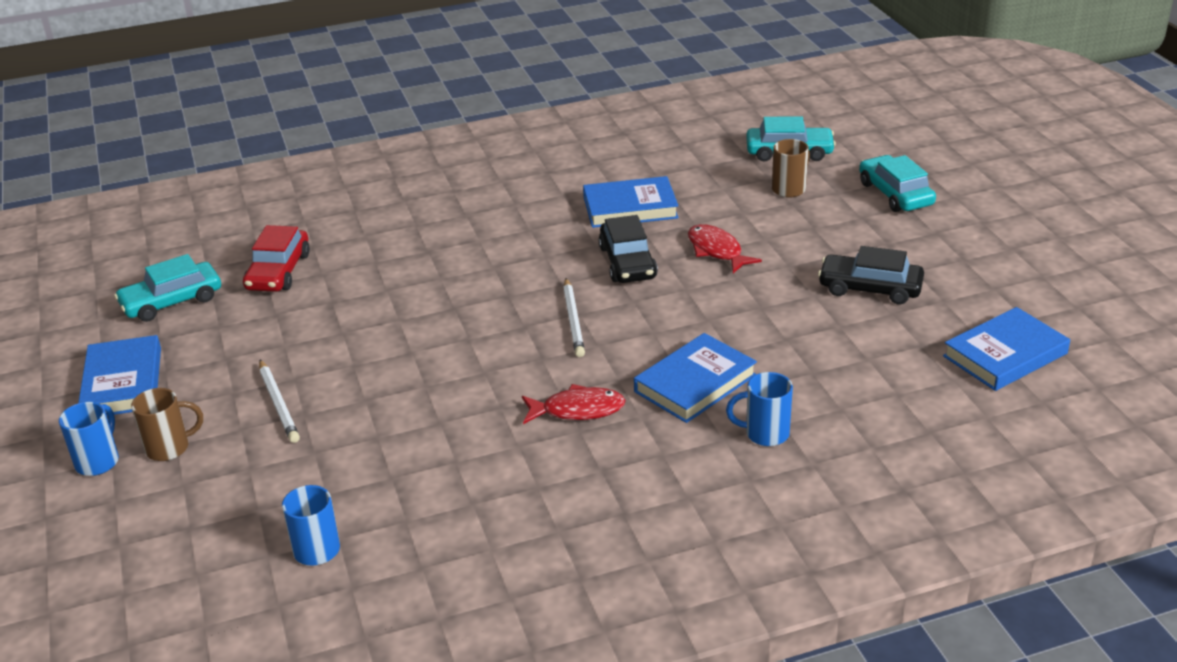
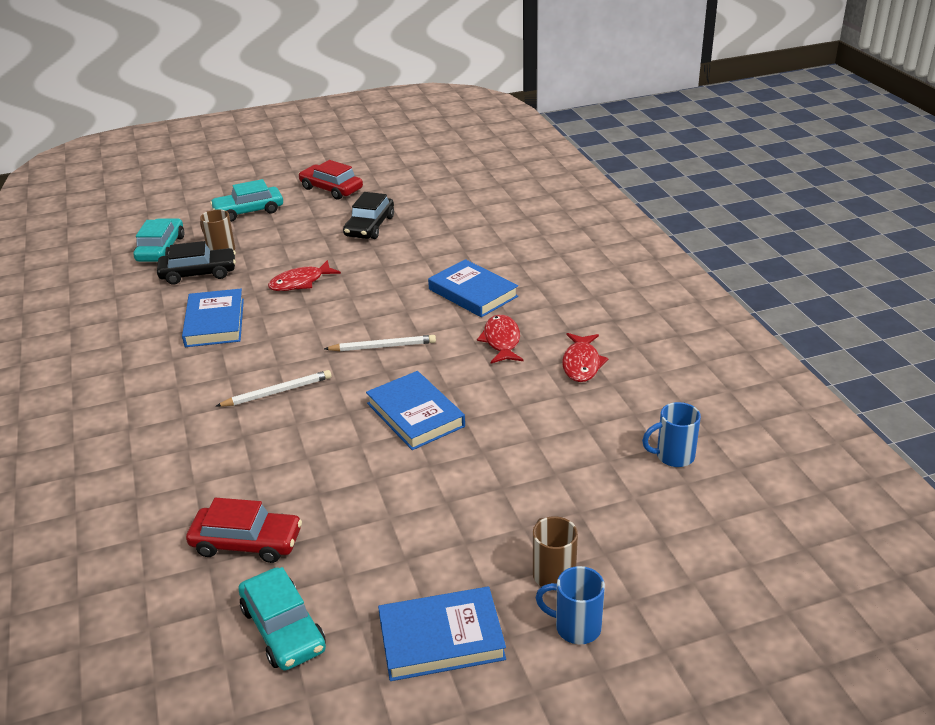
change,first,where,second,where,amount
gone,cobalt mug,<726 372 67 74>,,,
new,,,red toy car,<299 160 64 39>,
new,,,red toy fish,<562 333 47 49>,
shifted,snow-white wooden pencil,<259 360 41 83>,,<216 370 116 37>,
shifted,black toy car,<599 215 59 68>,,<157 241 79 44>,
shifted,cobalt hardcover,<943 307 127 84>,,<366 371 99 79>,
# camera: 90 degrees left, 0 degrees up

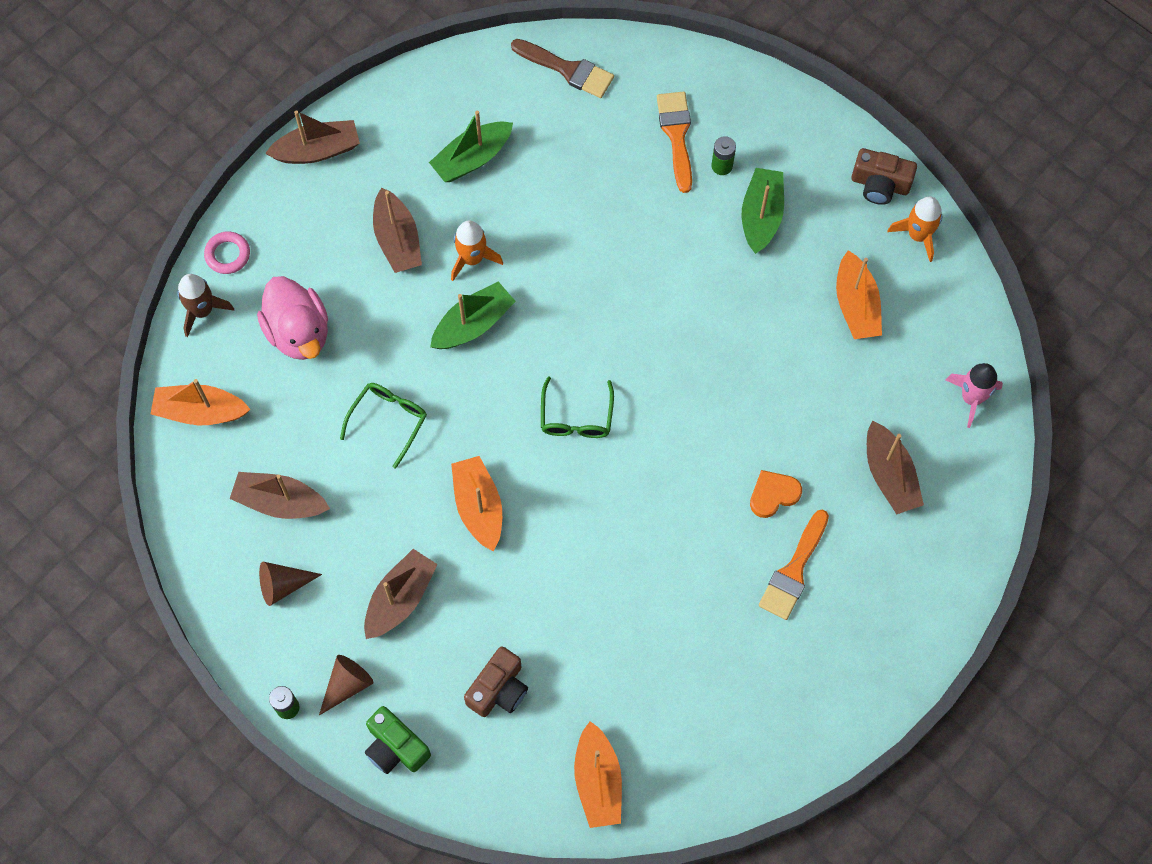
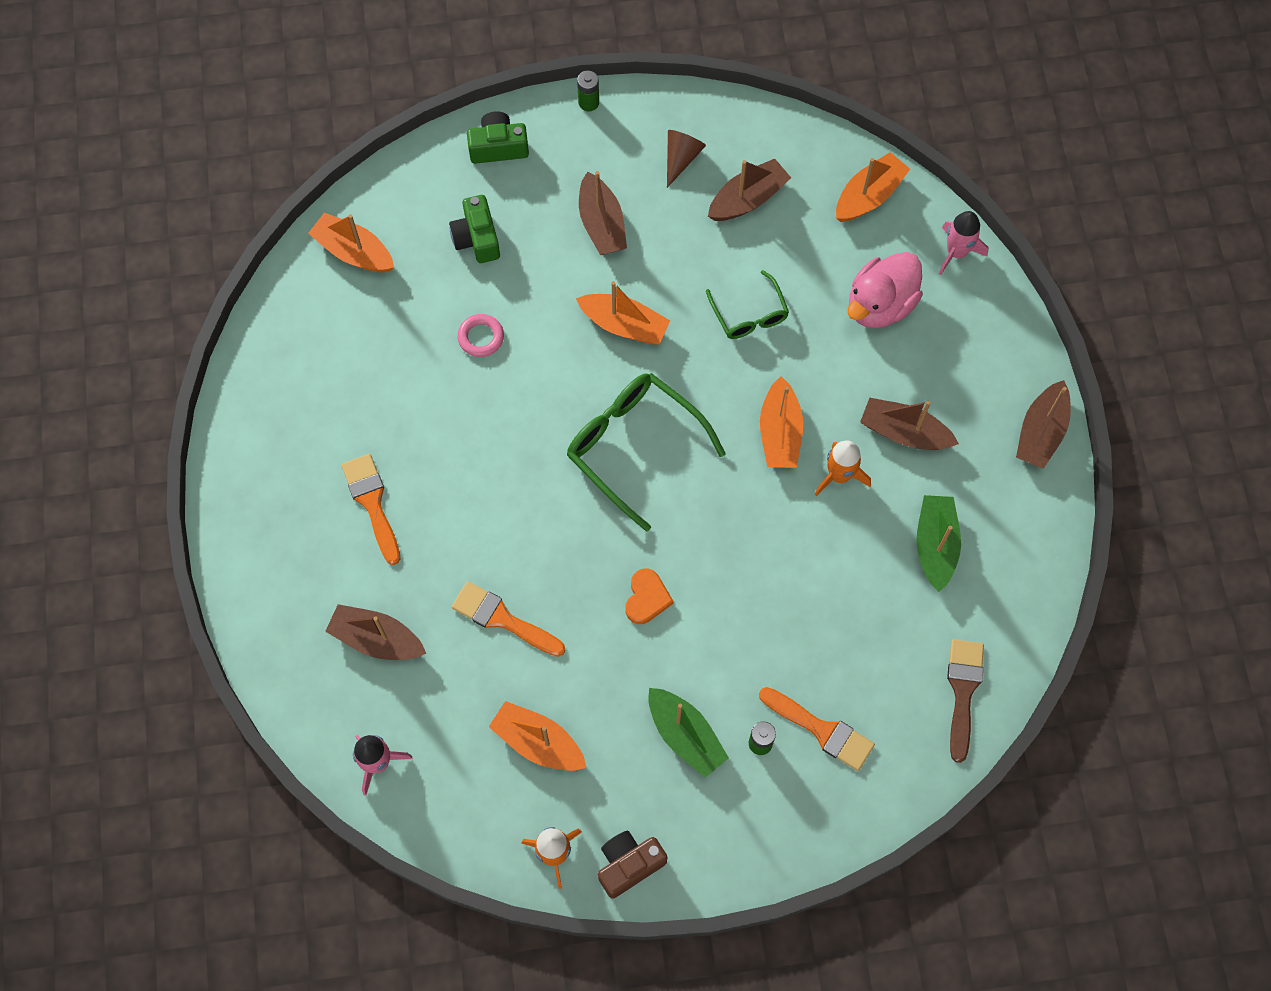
change,first,where,second,where,amount
gone,brown cone,<319 655 54 60>,,,
new,,,orange-coloured paint brush,<452 581 113 76>,
shifted,rose-pink torus,<204 231 46 43>,,<457 314 47 43>,
shifted,orange-coloured heart,<750 470 52 48>,,<626 568 48 56>,
repainted,brown spaceship,<177 274 57 63>,rose-pink spaceship,<939 211 50 64>,
repainted,leaf-green sailboat,<430 281 86 68>,orange-coloured sailboat,<760 376 43 92>,
repainted,brown compact camera,<464 646 64 71>,leaf-green compact camera,<449 195 51 68>,
rotated,rose-pink duck,<257 276 71 84>,,<848 252 75 76>,60 degrees counterclockwise
rotated,brown paint brush,<511 39 103 59>,,<947 639 37 124>,120 degrees clockwise
scaled,leaf-green spectacles,<541 376 73 62>,,<567 373 159 159>,x1.76
# camera: 130 degrees right, 0 degrees up

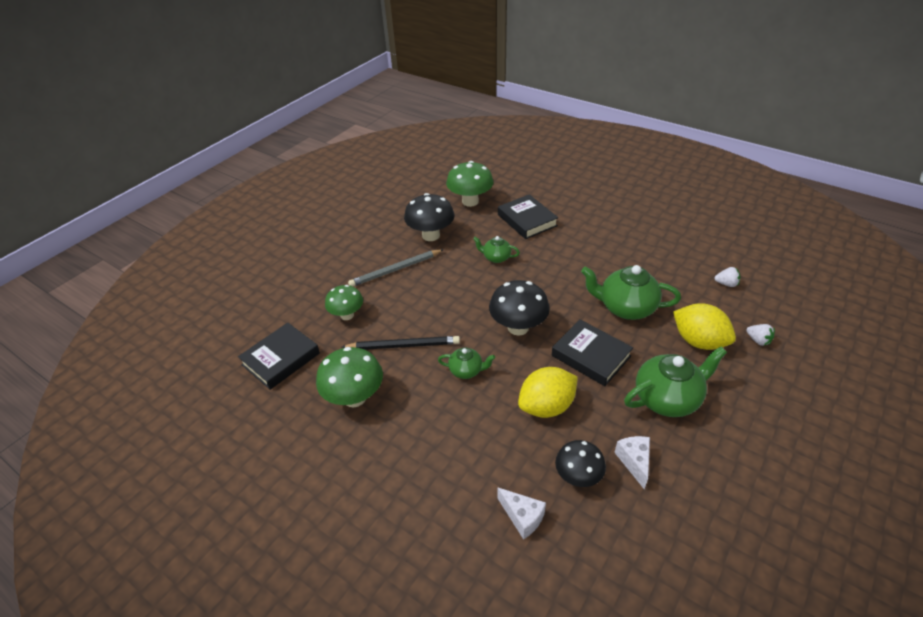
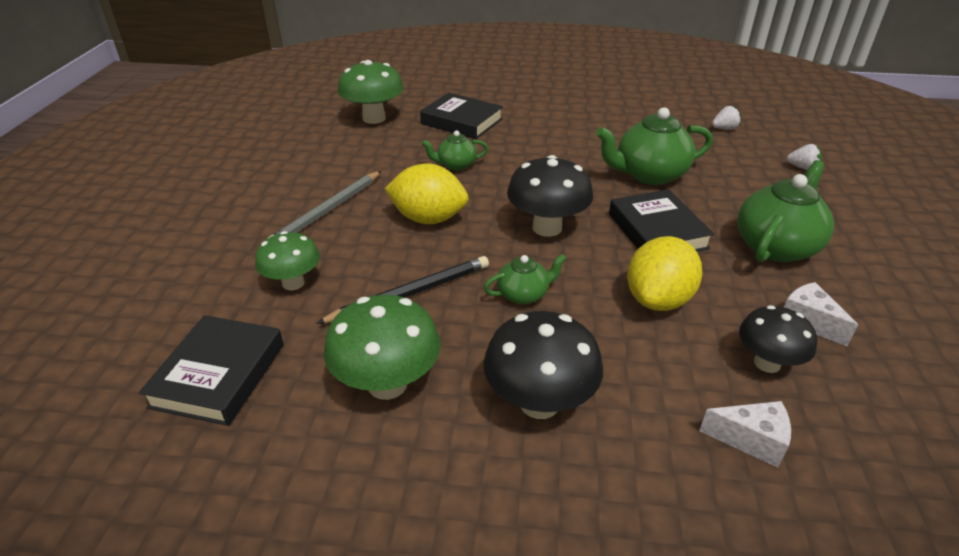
change,first,where,second,where,amount
shifted,black mushroom,<404 193 50 48>,,<483 311 120 108>,
shifted,yellow toy lemon,<673 303 63 47>,,<385 163 84 61>,
rotated,black hardcover,<552 319 81 67>,,<609 189 105 62>,60 degrees clockwise
# camera: 30 degrees left, 5 degrees down

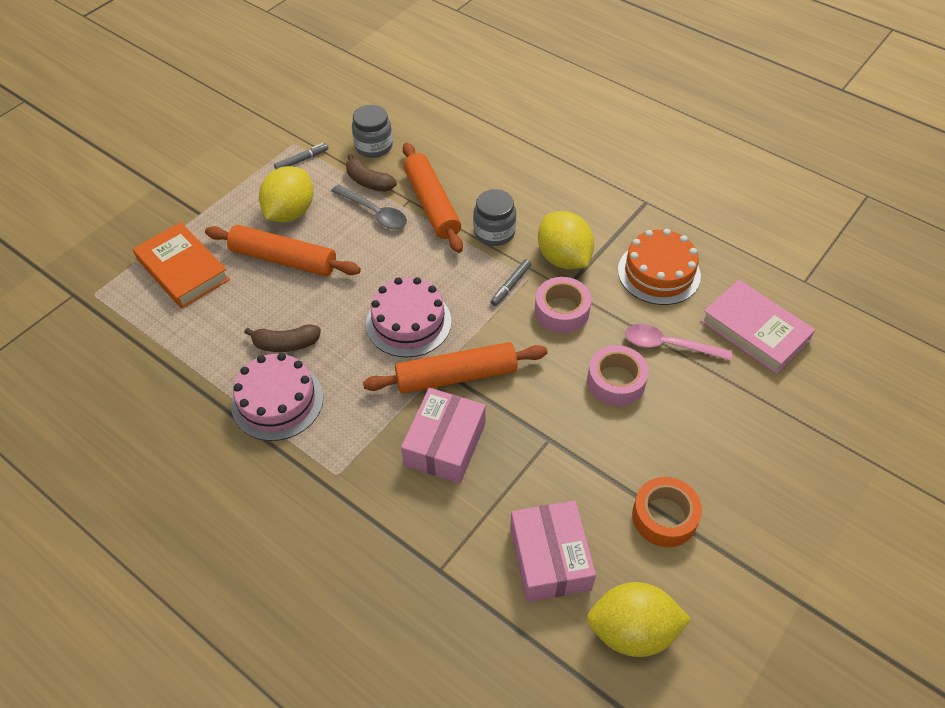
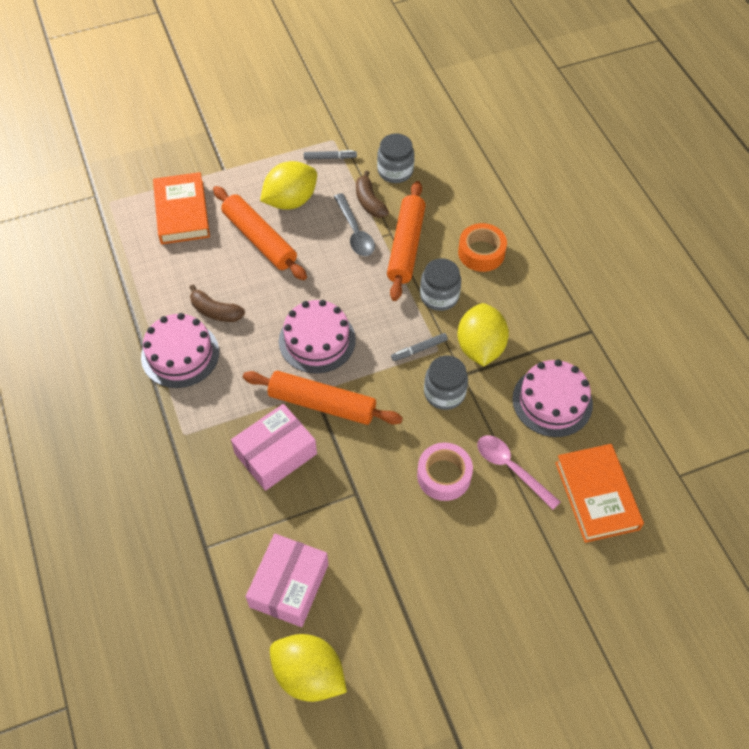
change,first,where,second,where,amount
shifted,orange-coloured roll of tape,<632 477 70 70>,,<458 223 49 49>,
swapped,rose-pink roll of tape,<535 277 56 56>,grey jam jar,<424 356 44 54>,
repainted,orange-coloured gateau,<618 229 83 76>,rose-pink gateau,<512 359 81 78>,
repainted,rose-pink hardcover,<701 280 114 94>,orange-coloured hardcover,<555 444 89 99>,
# camera: 30 degrees right, 5 degrees up

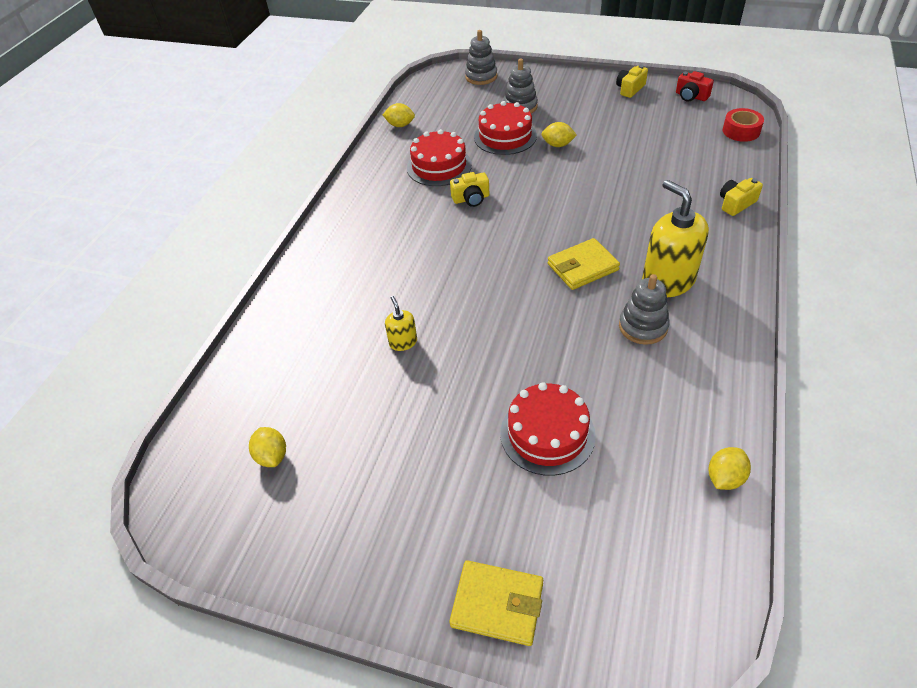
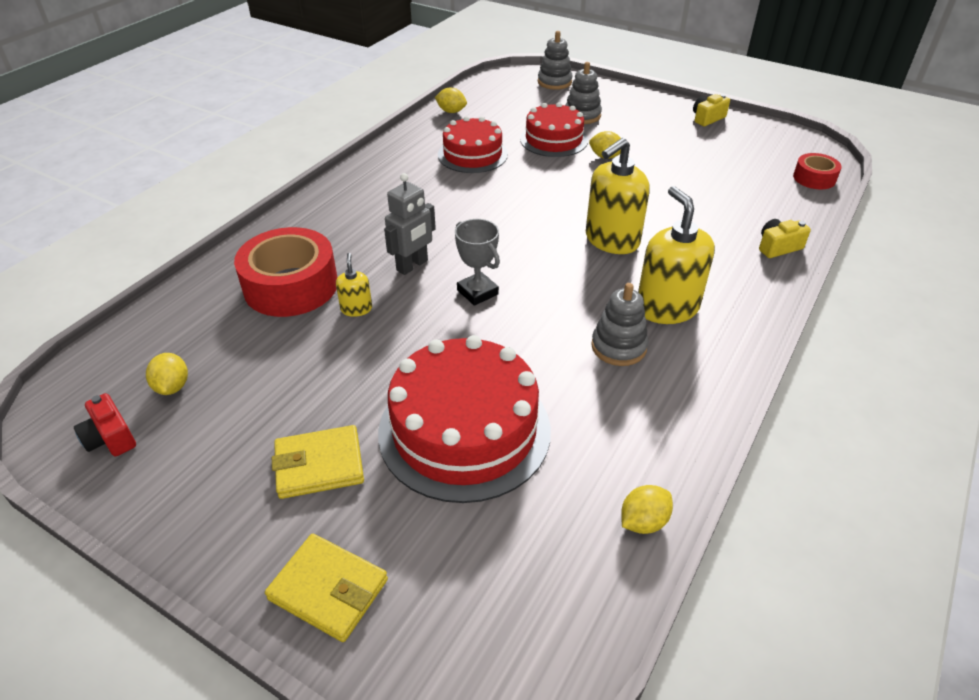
change,first,where,second,where,amount
gone,yellow compact camera,<450 172 39 35>,,,
new,,,red roll of tape,<234 227 104 90>,
new,,,grey robot figure,<384 173 52 102>,
new,,,grey trophy,<455 219 45 87>,
new,,,yellow pump bottle,<586 138 64 116>,
shifted,yellow card wallet,<548 238 72 52>,,<272 425 92 74>,
shifted,red compact camera,<676 71 38 31>,,<74 393 62 63>,
scaled,red gateau,<500 382 96 94>,,<378 335 173 168>,x1.60
# camera: 10 degrees right, 5 degrees down

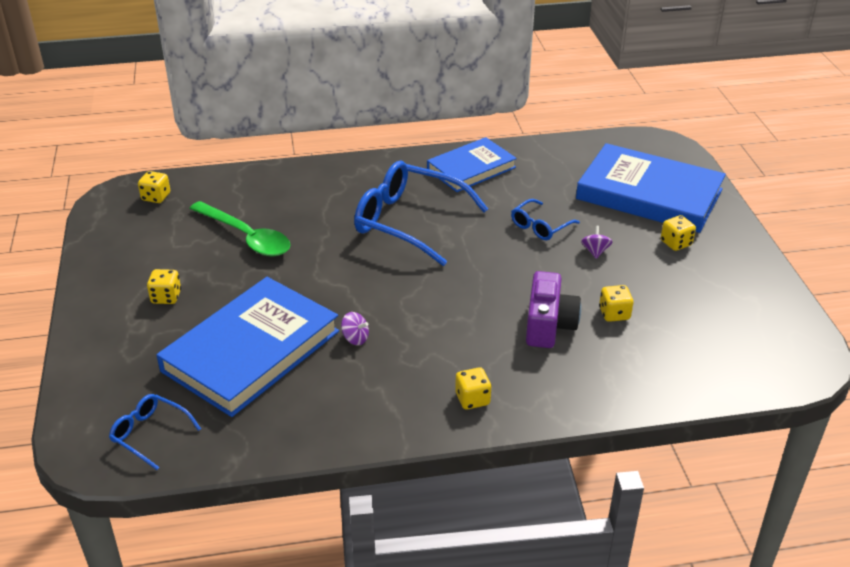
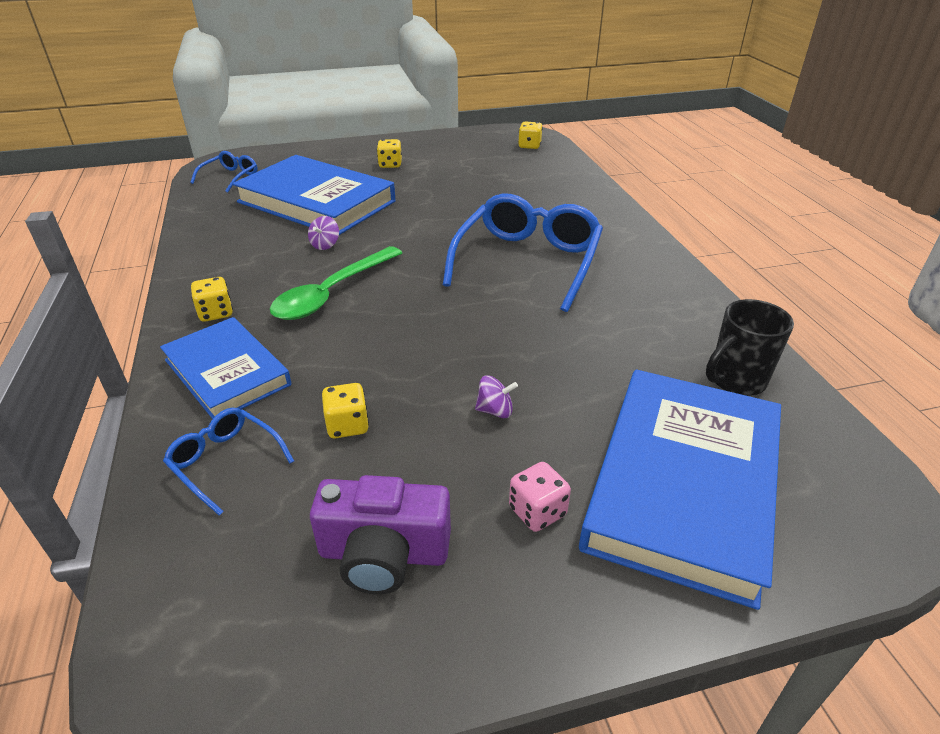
change,first,where,second,where,amount
new,,,black mug,<706 299 88 97>,
shifted,leaf-green tablespoon,<189 201 101 56>,,<270 246 132 74>,
shifted,cobalt hardcover,<427 137 90 55>,,<160 317 131 102>,
shifted,cobalt spectacles,<511 199 69 41>,,<163 407 131 109>,
shifted,violet compact camera,<526 271 55 77>,,<310 475 141 120>,
repainted,yellow game die,<661 215 35 36>,rose-pink game die,<509 462 62 70>,
# camera: 85 degrees right, 0 degrees up

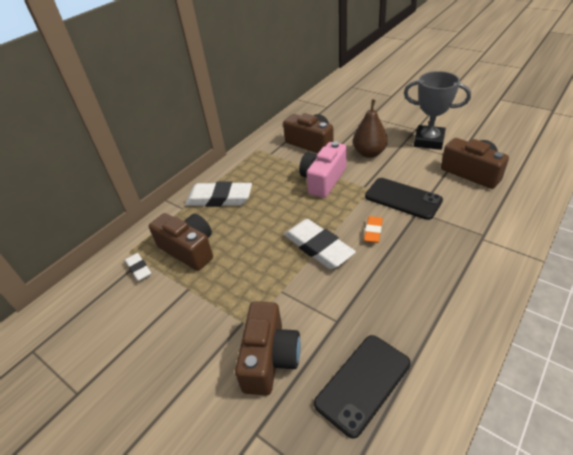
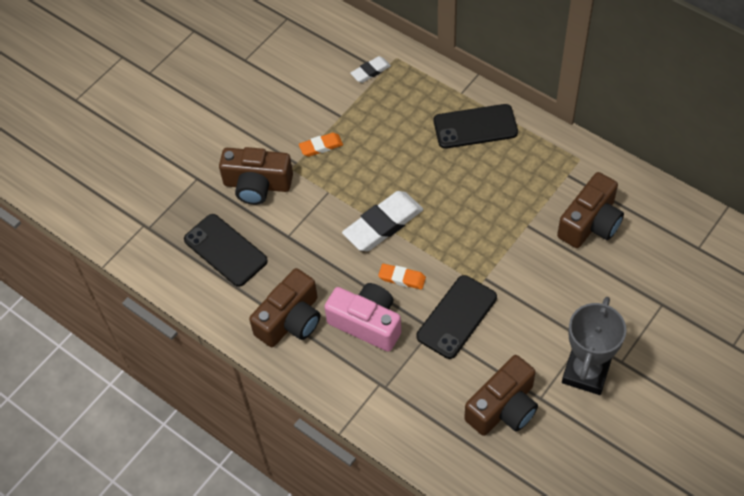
change,first,where,second,where,amount
gone,brown pear,<353 99 35 59>,,,
new,,,orange-coloured gum eraser,<299 133 44 24>,
shifted,brown compact camera,<149 213 64 58>,,<249 268 71 79>,
shifted,rose-pink compact camera,<299 141 48 57>,,<324 283 77 69>,
swapped,snow-white gum eraser,<185 181 67 26>,black phone,<434 104 84 45>,
# camera: 90 degrees right, 15 degrees up

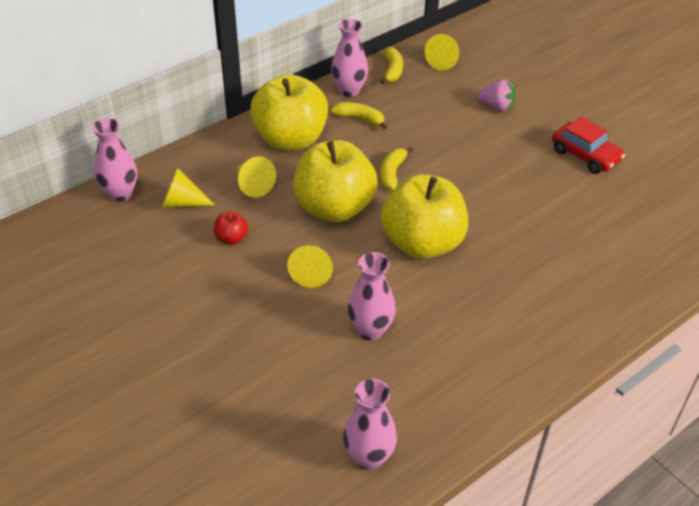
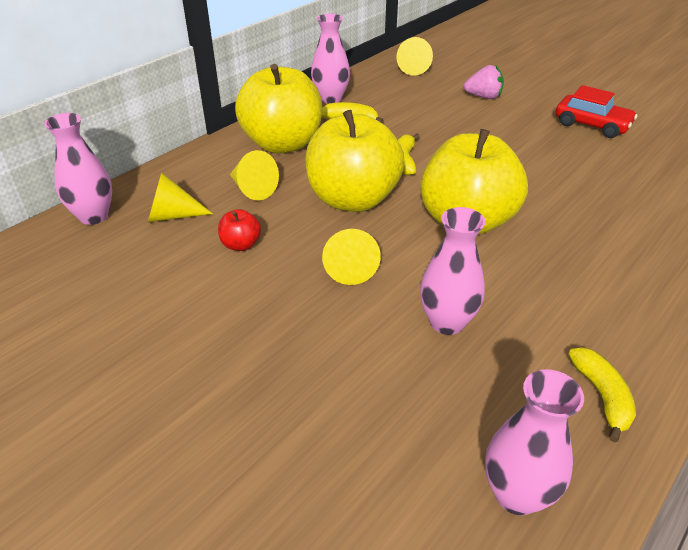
change,first,where,second,where,amount
shifted,yellow toy banana,<381 47 22 37>,,<568 347 68 95>,
# camera: 10 degrees left, 5 degrees down

